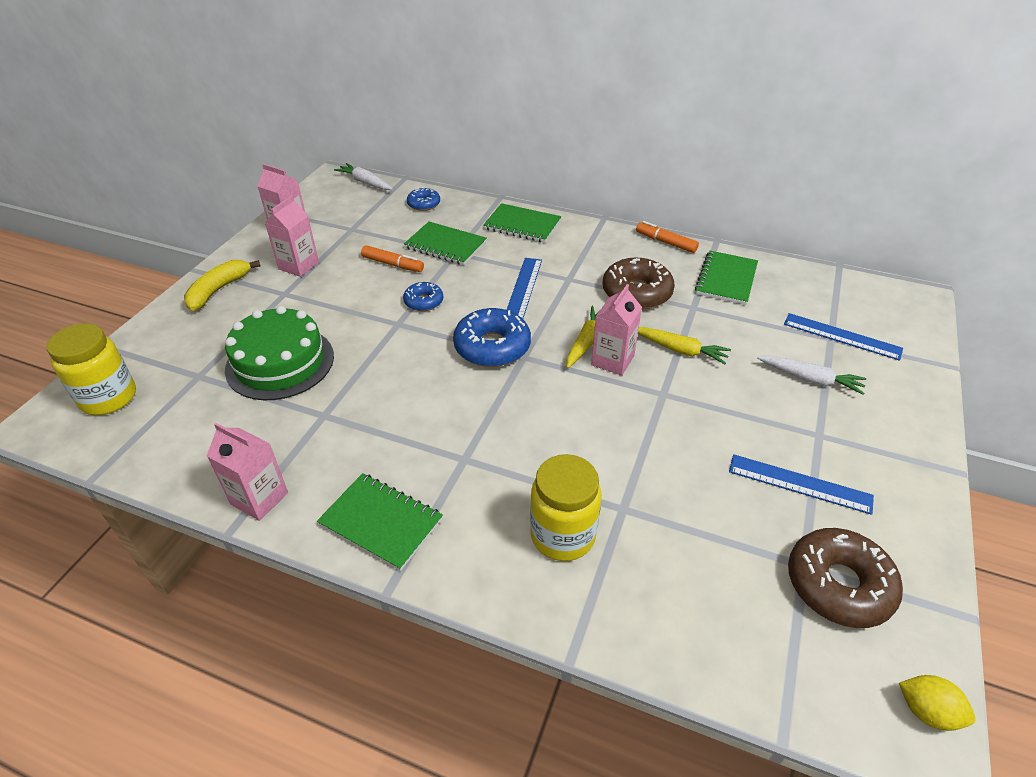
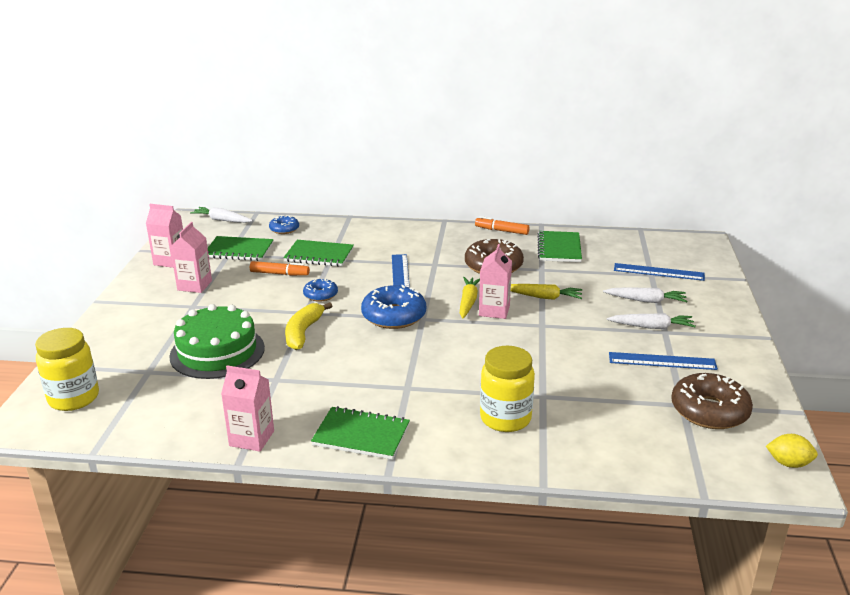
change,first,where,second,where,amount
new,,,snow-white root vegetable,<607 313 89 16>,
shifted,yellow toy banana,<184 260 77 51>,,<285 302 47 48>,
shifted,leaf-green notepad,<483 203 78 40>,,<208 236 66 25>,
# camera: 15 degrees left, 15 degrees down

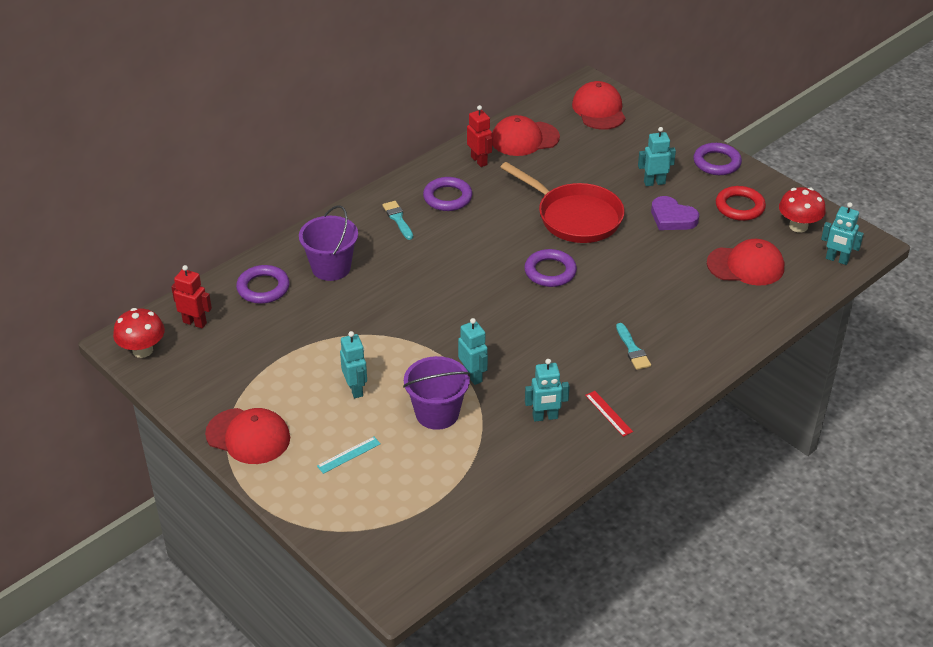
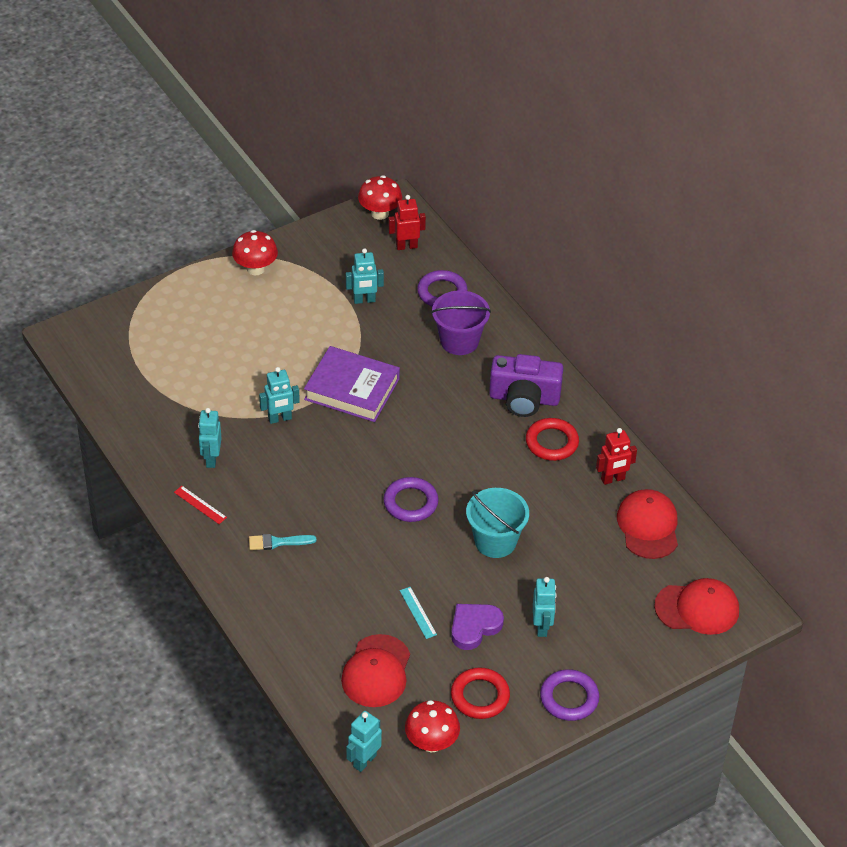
change,first,where,second,where,amount
gone,violet pail,<403 356 67 74>,,,
new,,,violet hardcover,<304 346 96 76>,
shifted,teal ruler,<317 437 64 37>,,<400 587 37 52>,
shifted,teal robot figure,<340 331 27 67>,,<346 248 38 56>,
swapped,red cap,<205 408 85 56>,red mushroom,<232 230 46 45>,
swapped,teal paint brush,<382 201 31 39>,violet compact camera,<489 354 74 63>,
swapped,red pan,<500 162 125 81>,teal pail,<466 488 63 70>,
repainted,violet torus,<423 177 49 34>,red torus,<526 418 53 43>,
rotated,red robot figure,<171 265 41 64>,,<388 195 38 55>,135 degrees counterclockwise
rotated,red ruler,<585 391 48 46>,,<174 486 53 38>,60 degrees clockwise
# camera: 100 degrees right, 5 degrees up

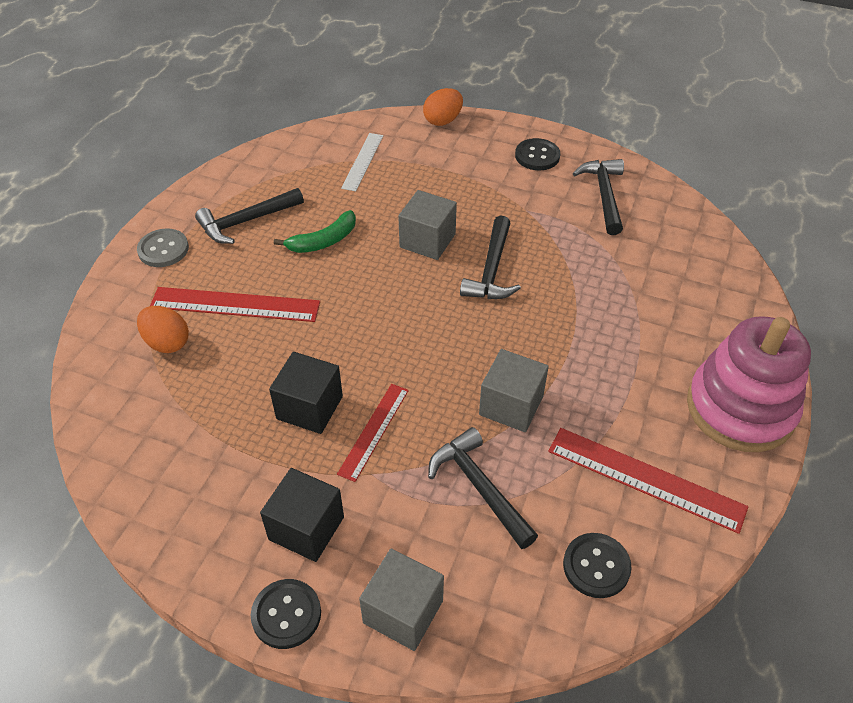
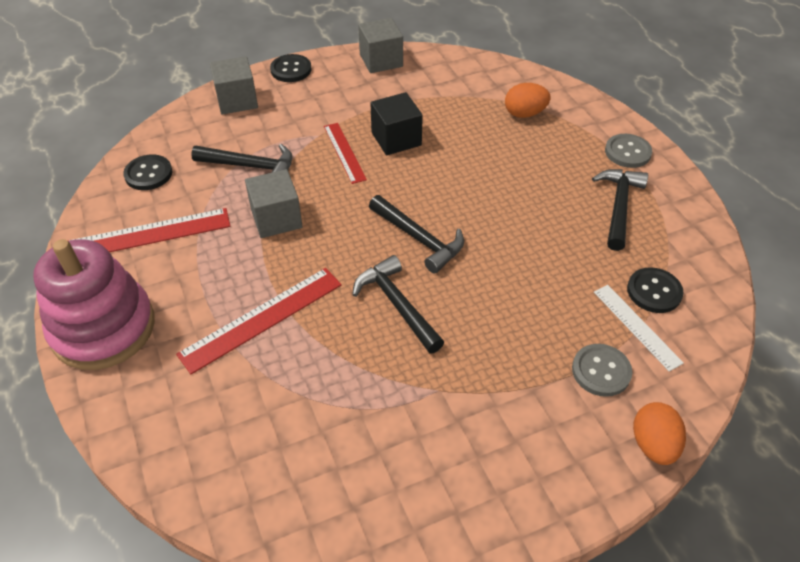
change,first,where,second,where,amount
gone,black cube,<260 468 84 94>,,,
gone,leaf-green toy banana,<274 210 82 43>,,,
new,,,grey shirt button,<572 344 60 53>,
shifted,red ruler,<150 287 170 35>,,<176 268 166 106>,
shifted,grey cube,<398 190 59 70>,,<358 18 45 55>,
shifted,black shirt button,<515 138 45 32>,,<627 267 56 46>,
shifted,black claw hammer,<573 159 51 76>,,<369 195 95 78>,
# camera: 135 degrees right, 0 degrees up

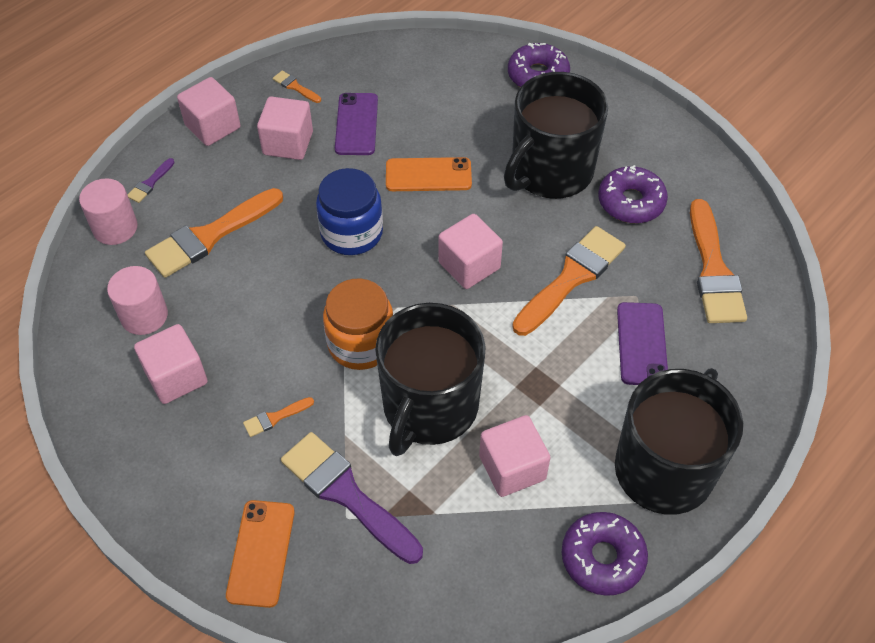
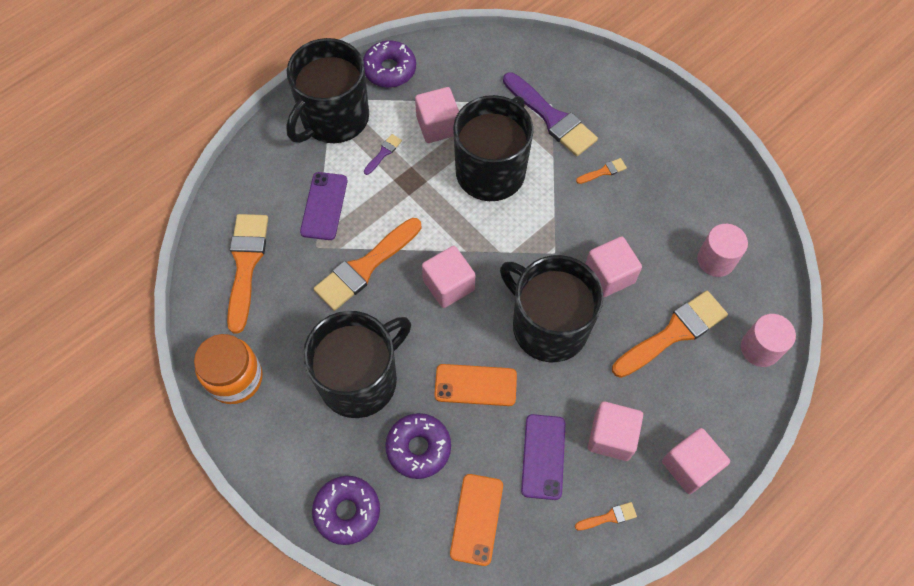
change,first,where,second,where,amount
shifted,violet paint brush,<128 158 47 45>,,<364 134 38 41>,
shifted,rose-pink cube,<134 324 74 80>,,<586 236 56 61>,
shifted,orange-coloured phone,<226 500 69 108>,,<450 474 53 92>,
shifted,orange-coloured jam jar,<323 278 70 92>,,<194 334 69 70>,
shifted,violet glazed donut,<598 165 70 58>,,<385 413 66 66>,
swapped,cobalt jam jar,<316 168 67 87>,black mug,<500 255 103 107>,
rotated,orange-coloured paint brush,<273 70 48 33>,,<575 502 62 28>,60 degrees counterclockwise
# camera: 175 degrees left, 10 degrees up

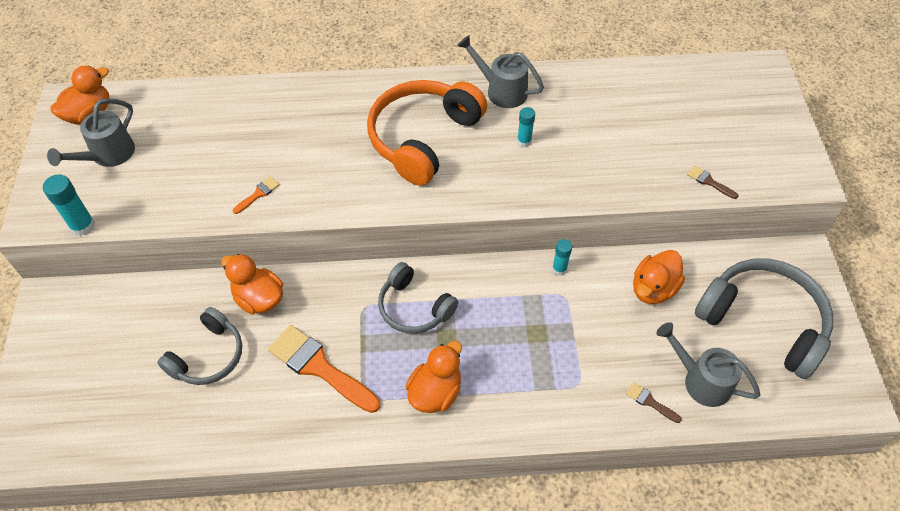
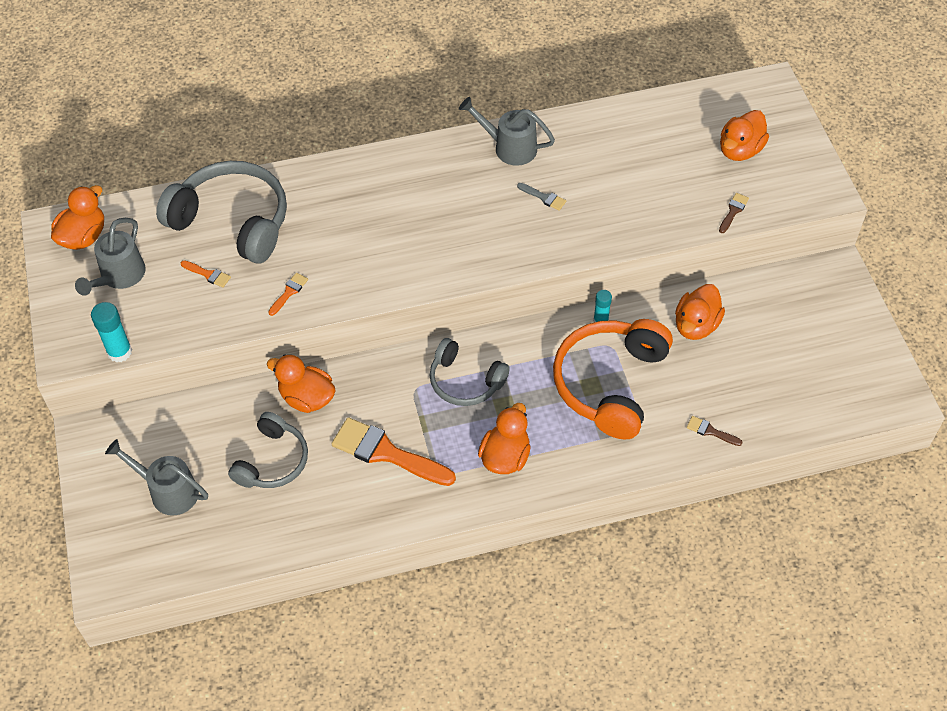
change,first,where,second,where,amount
new,,,orange-coloured paint brush,<181 261 50 27>,
new,,,orange-coloured duck,<720 110 49 51>,
shifted,orange-coloured over-ear headphones,<367 80 120 106>,,<553 319 120 121>,
shifted,grey sprinkling can,<656 322 104 85>,,<105 439 103 77>,
shifted,grey over-ear headphones,<695 259 138 120>,,<156 161 131 103>,
swapped,teal stick of glue,<517 107 18 40>,grey paint brush,<517 183 49 28>,
rotated,brown paint brush,<687 166 51 33>,,<719 193 30 40>,90 degrees clockwise
# camera: 10 degrees left, 0 degrees up

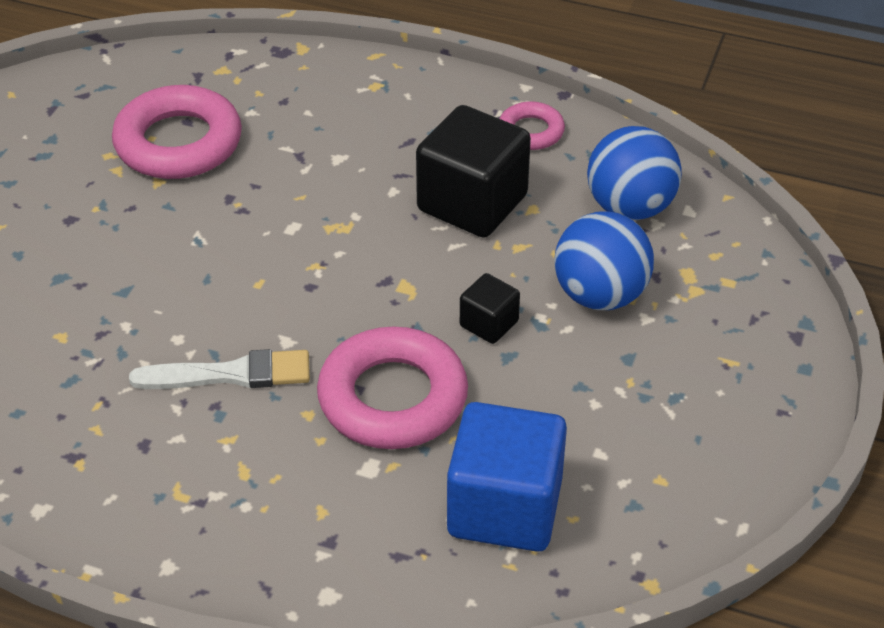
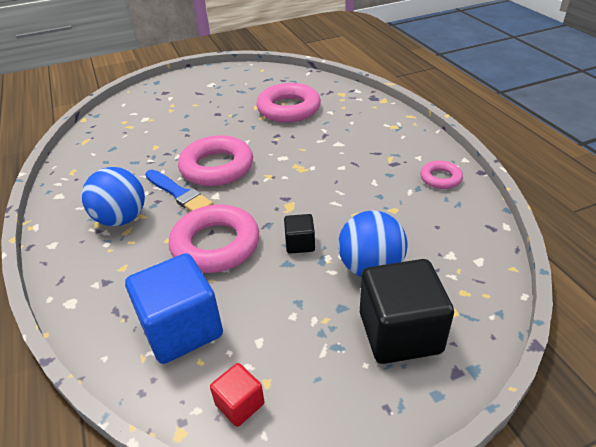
change,first,where,second,where,amount
new,,,rose-pink torus,<178 135 75 51>,
new,,,red cube,<210 363 54 64>,
shifted,black cube,<416 105 115 133>,,<360 259 94 105>,
shifted,cobalt play ball,<587 126 95 94>,,<82 167 63 59>,
repainted,snow-white paint brush,<129 349 181 40>,cobalt paint brush,<145 170 68 41>,
# camera: 50 degrees right, 5 degrees down

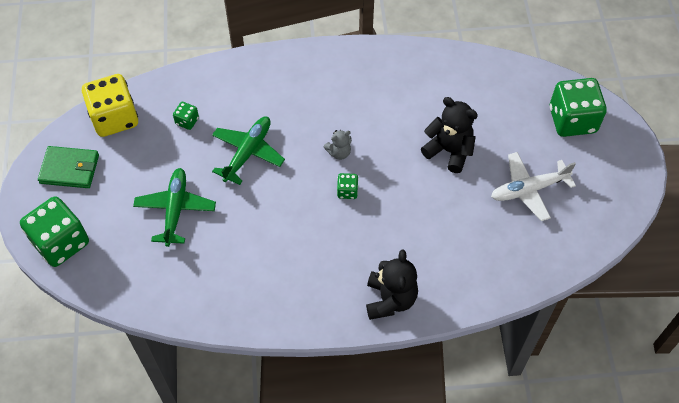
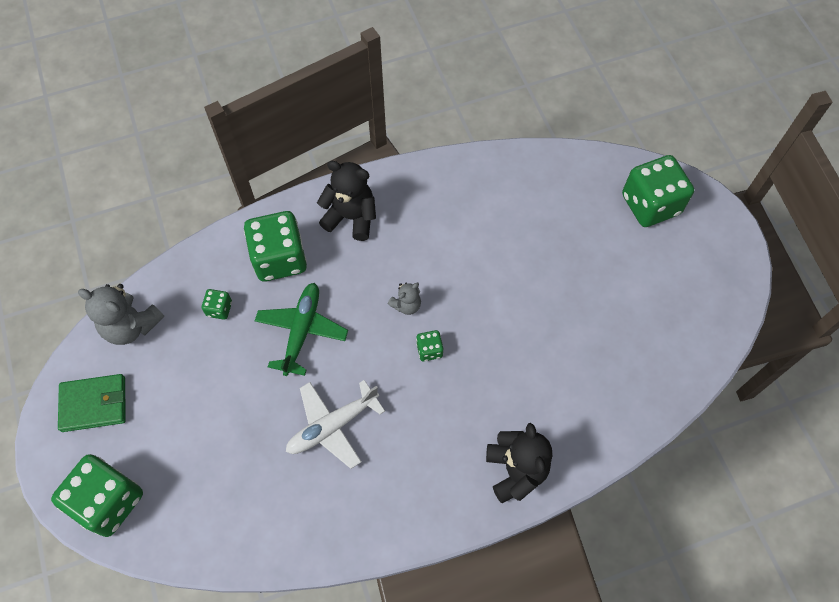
change,first,where,second,where,amount
gone,leaf-green aeroplane,<133 168 83 79>,,,
new,,,leaf-green game die,<244 211 63 71>,
shifted,black teddy,<421 97 57 76>,,<317 161 59 80>,
shifted,snow-white aeroplane,<491 152 85 69>,,<286 380 99 89>,
swapped,yellow game die,<82 74 56 63>,grey teddy,<78 284 86 61>,
# camera: 15 degrees left, 5 degrees up

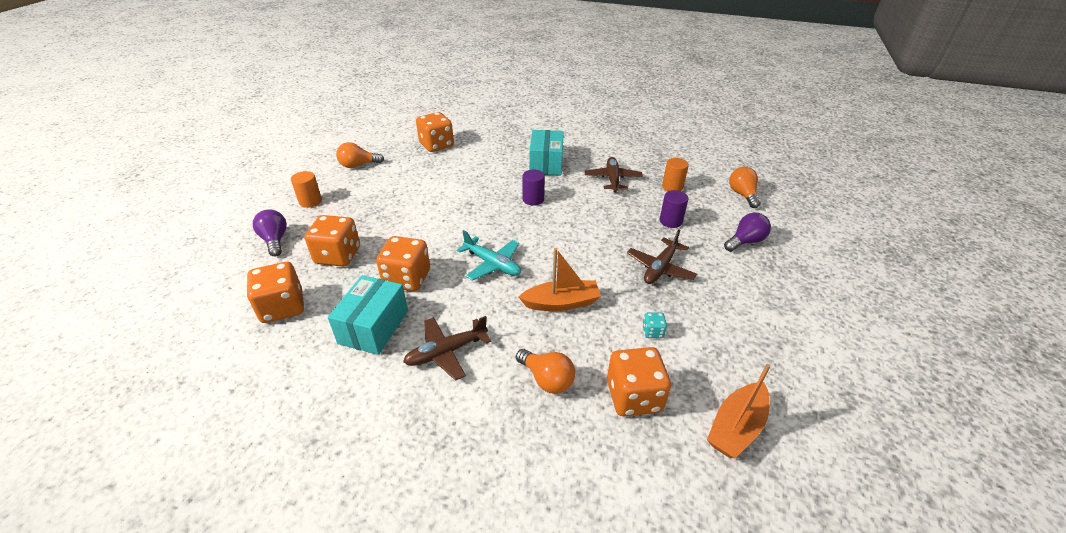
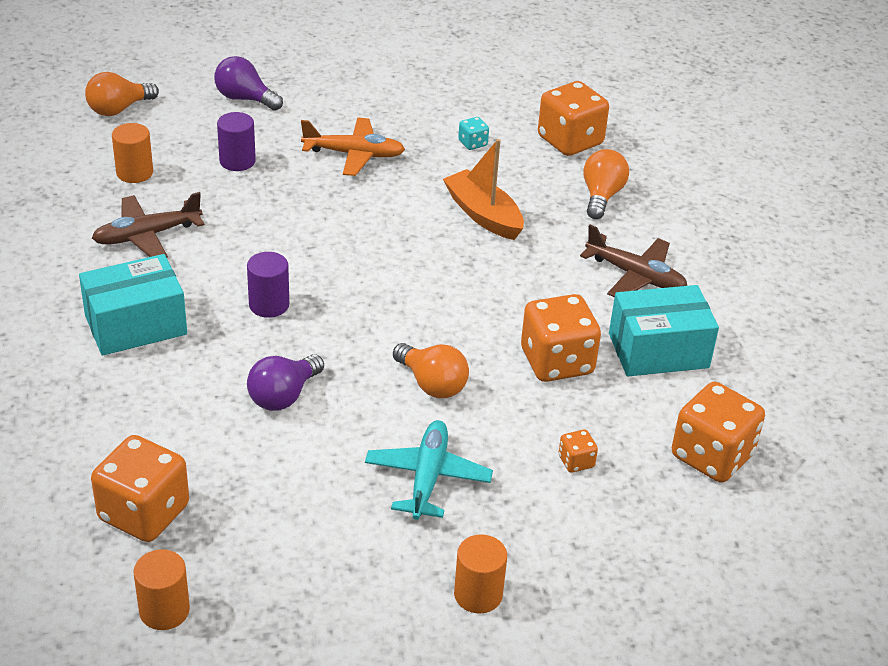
change,first,where,second,where,amount
gone,orange-coloured sailboat,<707 364 63 94>,,,
new,,,orange-coloured solid cylinder,<133 549 57 81>,
shifted,violet lightbulb,<253 209 34 47>,,<247 354 77 57>,
shifted,orange-coloured lightbulb,<336 142 48 26>,,<393 343 76 55>,
shifted,teal aeroplane,<457 230 64 51>,,<365 420 128 100>,
repainted,brown aeroplane,<627 229 70 55>,orange-coloured aeroplane,<301 118 104 58>,
scaled,orange-coloured game die,<305 215 55 51>,,<558 430 40 43>,x0.45
# camera: 120 degrees left, 0 degrees up

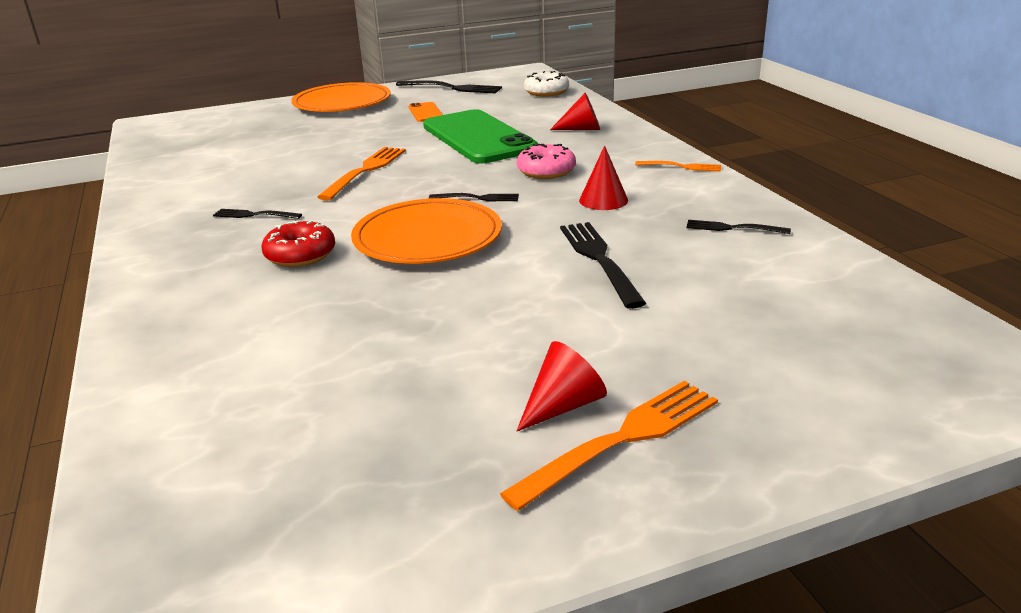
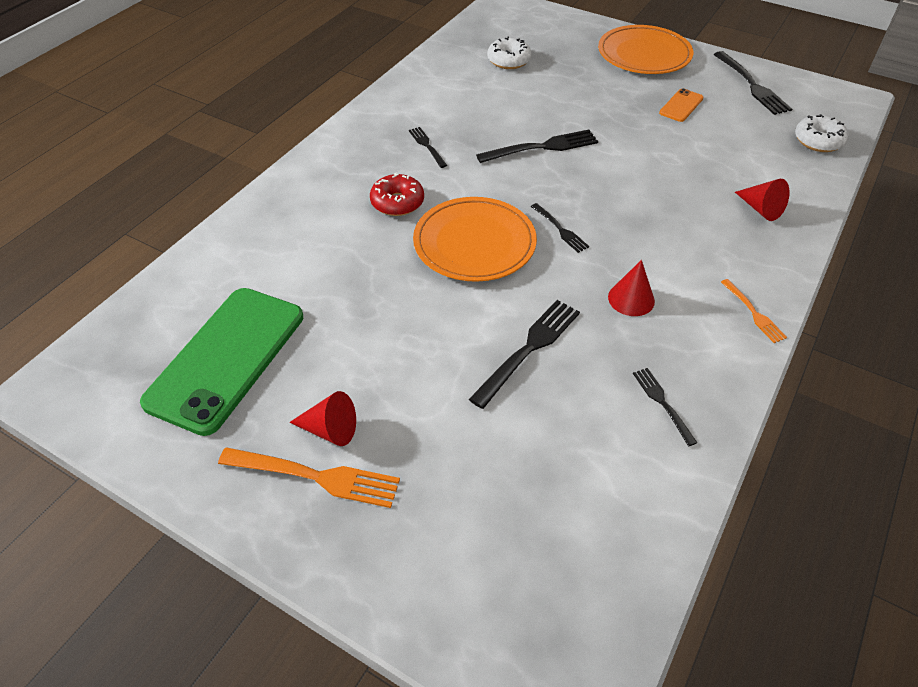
change,first,where,second,where,amount
gone,rose-pink glazed donut,<517 144 59 35>,,,
new,,,snow-white glazed donut,<487 37 45 32>,
shifted,leaf-green phone,<423 109 115 54>,,<140 288 163 148>,
repainted,orange-coloured table fork,<317 147 89 54>,black table fork,<476 130 122 33>,
# camera: 50 degrees right, 20 degrees up

